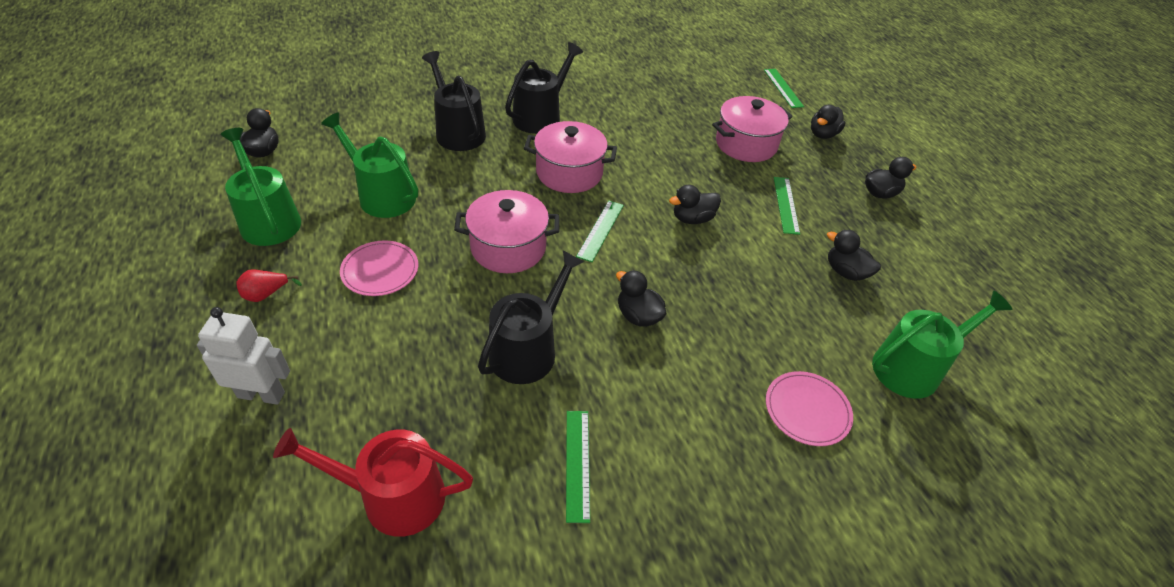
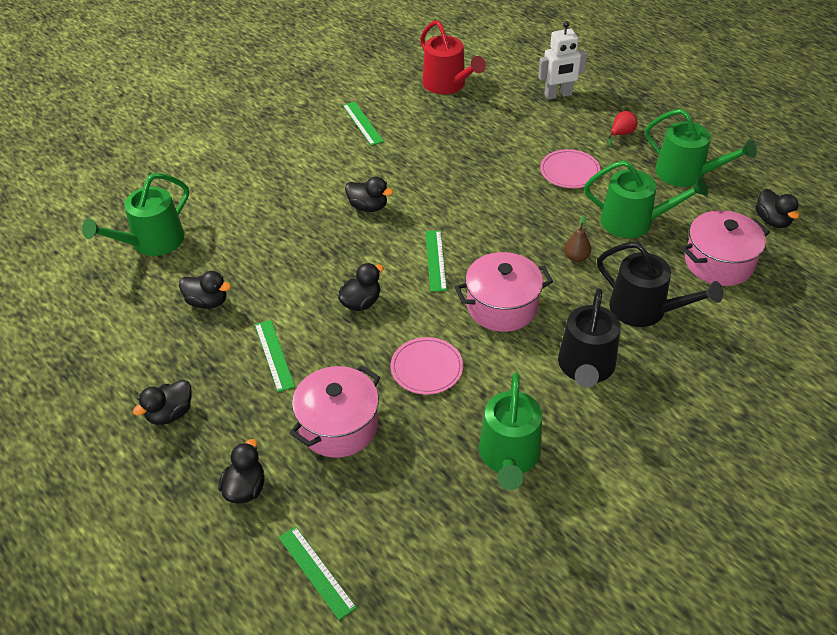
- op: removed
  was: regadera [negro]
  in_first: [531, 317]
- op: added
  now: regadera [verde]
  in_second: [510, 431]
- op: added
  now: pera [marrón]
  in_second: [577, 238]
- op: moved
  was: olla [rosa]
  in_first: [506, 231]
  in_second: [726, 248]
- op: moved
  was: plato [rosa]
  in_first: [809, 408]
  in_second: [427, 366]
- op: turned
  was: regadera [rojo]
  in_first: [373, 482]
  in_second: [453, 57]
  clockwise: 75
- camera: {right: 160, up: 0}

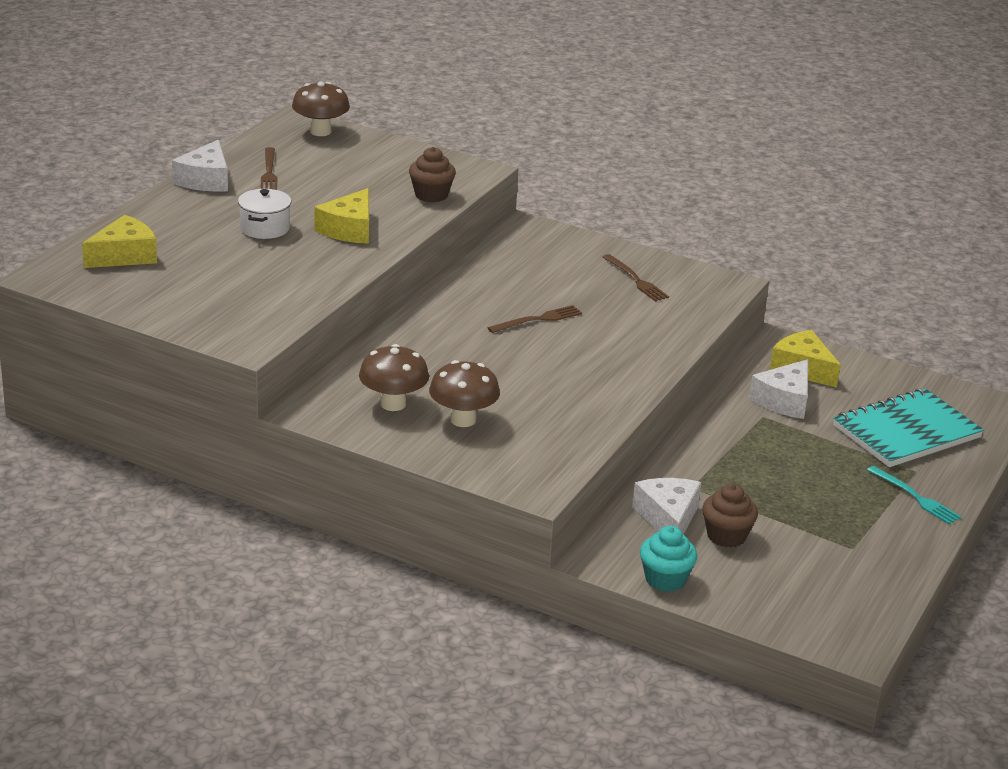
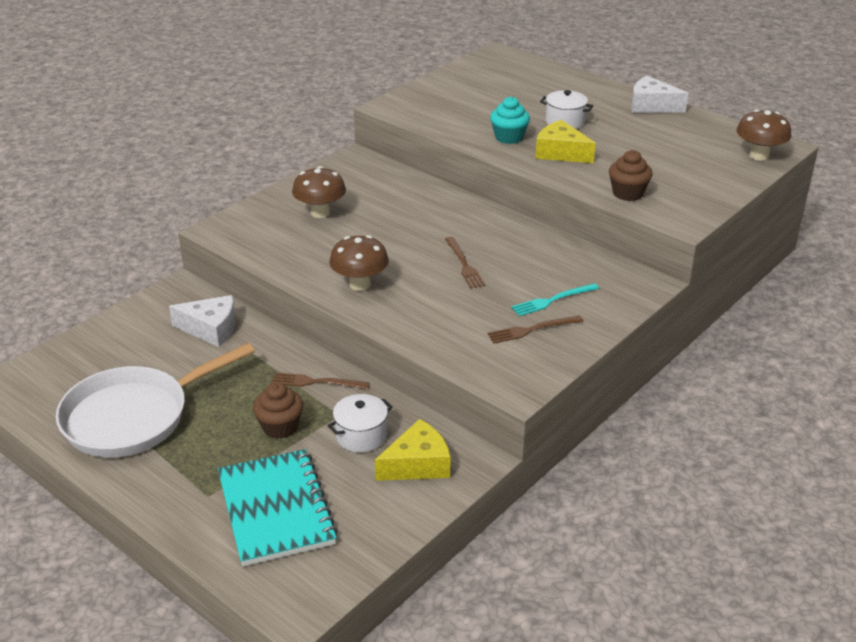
- op: removed
  was: queso [amarillo]
  in_first: [119, 241]
- op: added
  now: sartén [blanco]
  in_second: [155, 400]
- op: moved
  was: tenedor [marrón]
  in_first: [268, 168]
  in_second: [320, 380]
- op: moved
  was: seta [marrón]
  in_first: [394, 377]
  in_second: [359, 263]
- op: moved
  was: magdalena [turquesa]
  in_first: [668, 559]
  in_second: [510, 120]
- op: moved
  was: magdalena [marrón]
  in_first: [730, 515]
  in_second: [278, 410]
- op: moved
  was: tenedor [turquesa]
  in_first: [914, 495]
  in_second: [555, 299]
- op: replaced
  was: queso [blanco]
  now: olla [blanco]
  in_first: [778, 389]
  in_second: [360, 423]
- camera: {right: 105, up: 5}

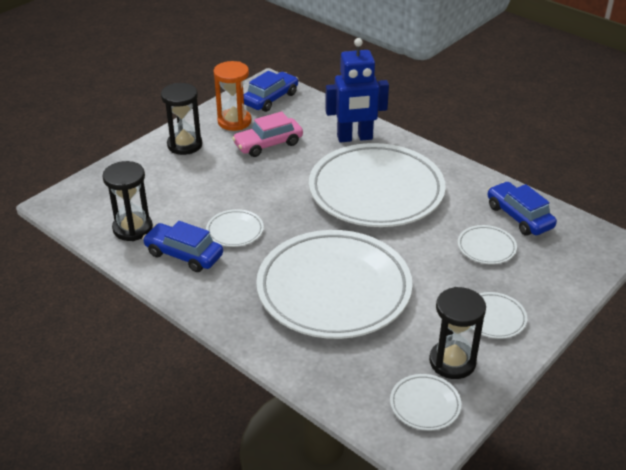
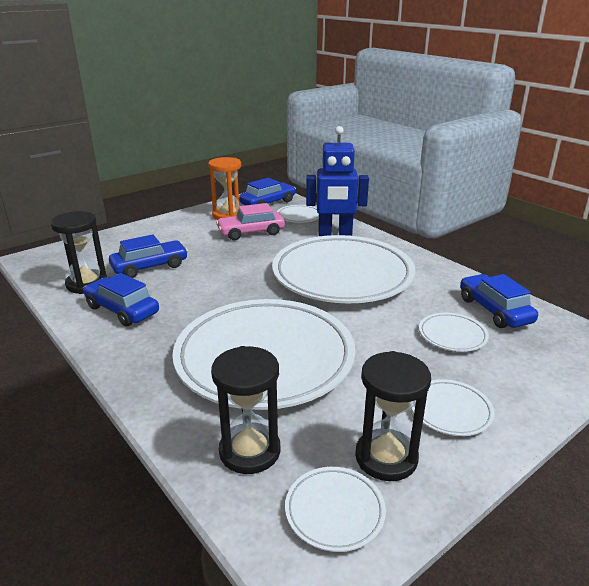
- op: added
  now: coche [azul]
  in_second: [148, 256]
- op: moved
  was: reloj de arena [negro]
  in_first: [181, 119]
  in_second: [246, 410]
- op: moved
  was: plato [blanco]
  in_first: [235, 228]
  in_second: [298, 214]
- camera: {right: 10, up: -10}

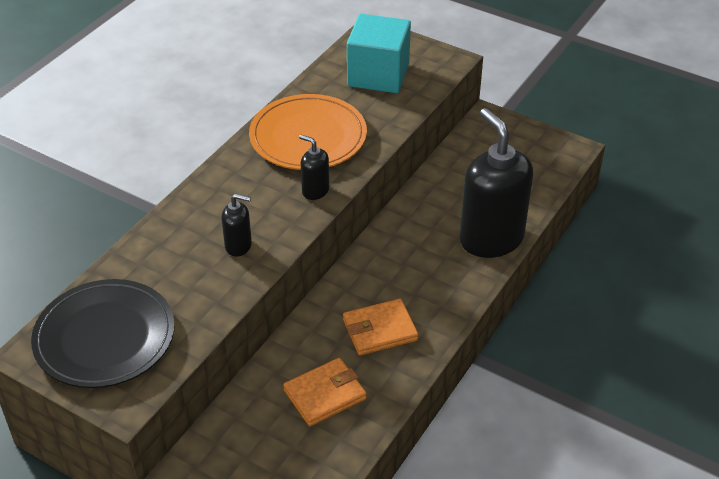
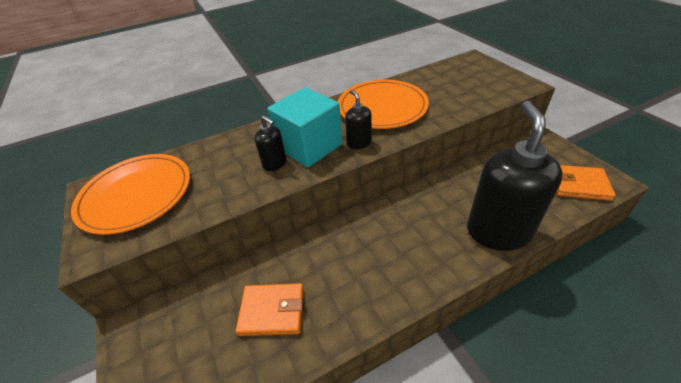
- op: moved
  was: cartera [naranja]
  in_first: [380, 327]
  in_second: [586, 183]
- op: moved
  was: cubo [turquesa]
  in_first: [379, 53]
  in_second: [305, 127]
- op: recoloured
  was: plato [negro]
  now: plato [naranja]
  in_first: [103, 333]
  in_second: [130, 194]
- camera: {right: 35, up: 0}

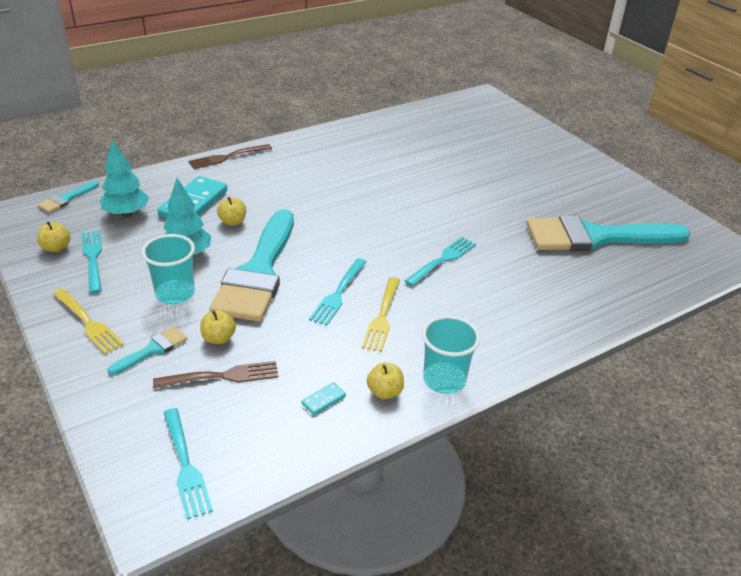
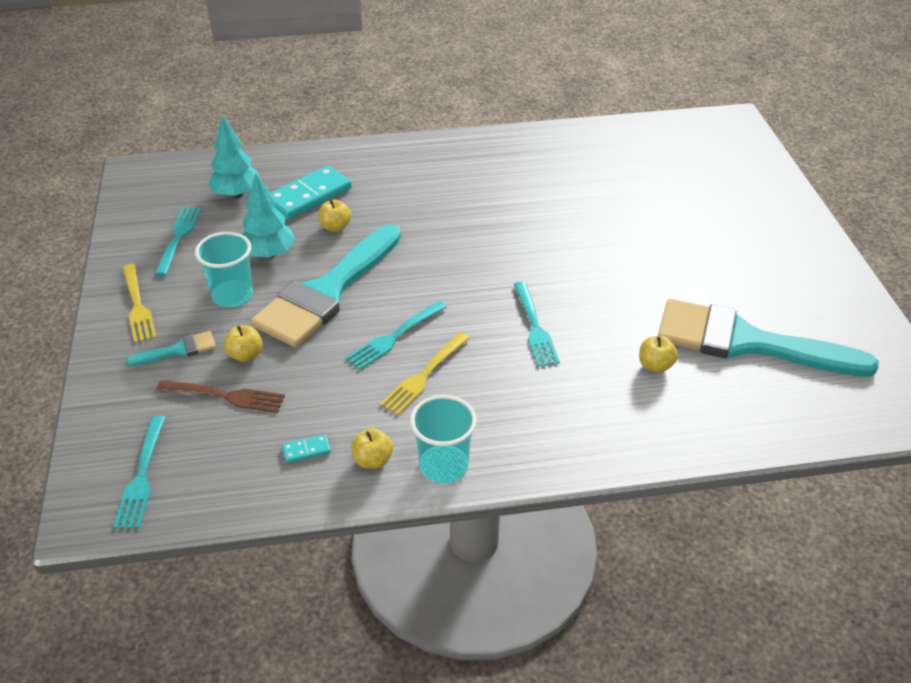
- op: removed
  was: pincel [turquesa]
  in_first: [68, 197]
- op: removed
  was: tenedor [marrón]
  in_first: [230, 156]
- op: moved
  was: manzana [amarillo]
  in_first: [54, 237]
  in_second: [658, 354]
- op: turned
  was: tenedor [turquesa]
  in_first: [440, 261]
  in_second: [537, 324]
  clockwise: 105
- camera: {right: 25, up: 5}

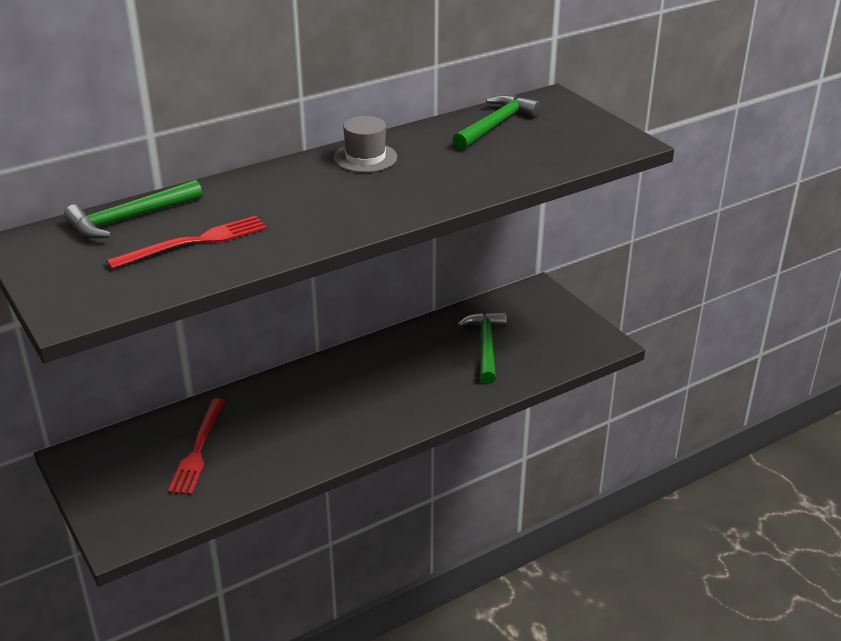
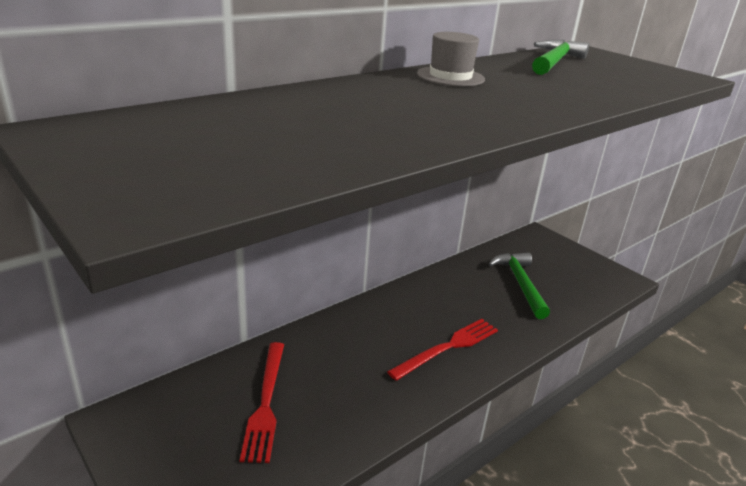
- op: removed
  was: martillo [verde]
  in_first: [133, 209]
- op: moved
  was: tenedor [rojo]
  in_first: [187, 242]
  in_second: [442, 350]
- camera: {right: -10, up: -5}

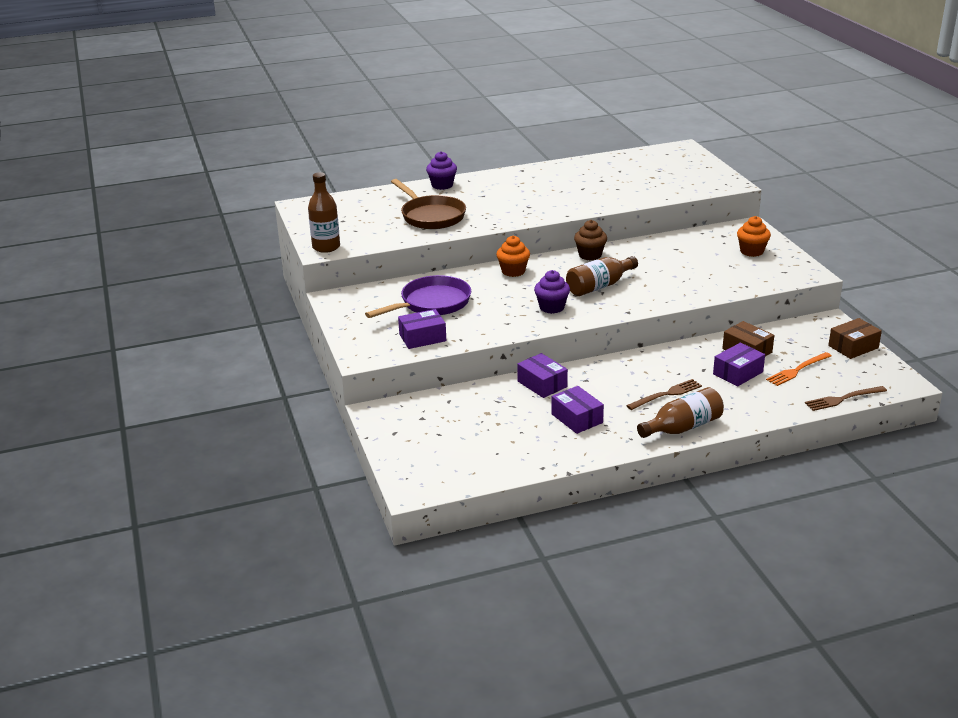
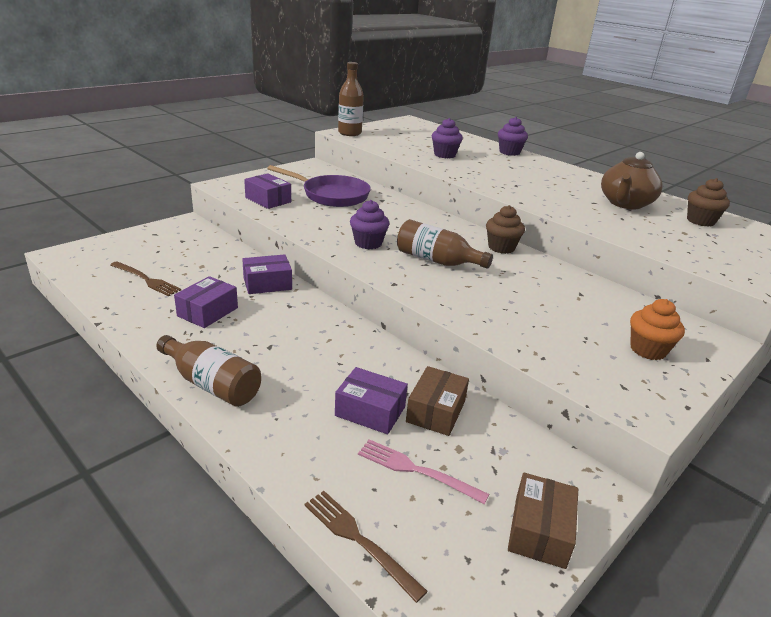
- op: removed
  was: magdalena [naranja]
  in_first: [513, 256]
- op: added
  now: tetera [marrón]
  in_second: [632, 180]
- op: added
  now: magdalena [marrón]
  in_second: [708, 202]
- op: moved
  was: tenedor [marrón]
  in_first: [664, 394]
  in_second: [145, 278]
- op: replaced
  was: sartén [marrón]
  now: magdalena [morado]
  in_first: [428, 204]
  in_second: [447, 138]
- op: recoloured
  was: tenedor [naranja]
  now: tenedor [rosa]
  in_first: [799, 369]
  in_second: [423, 471]
- op: turned
  was: caja [morado]
  in_first: [542, 375]
  in_second: [267, 274]
  clockwise: 45
- op: turned
  was: caja [marrón]
  in_first: [855, 338]
  in_second: [543, 521]
  clockwise: 75
- camera: {right: 60, up: 0}

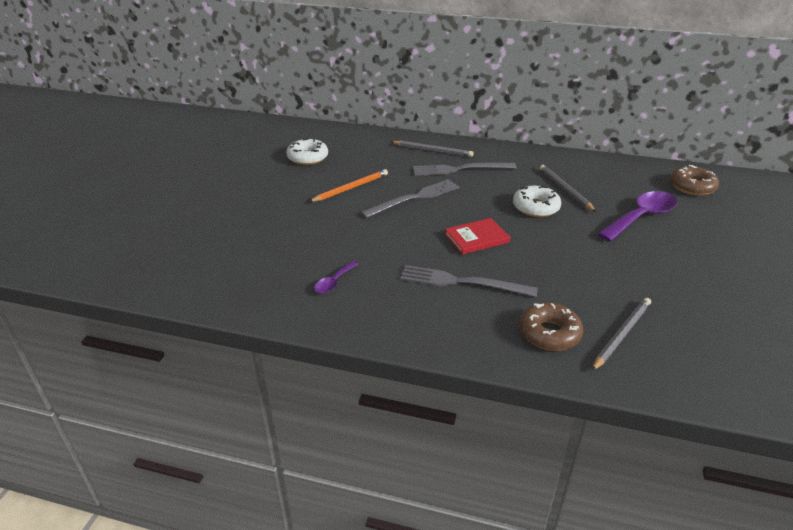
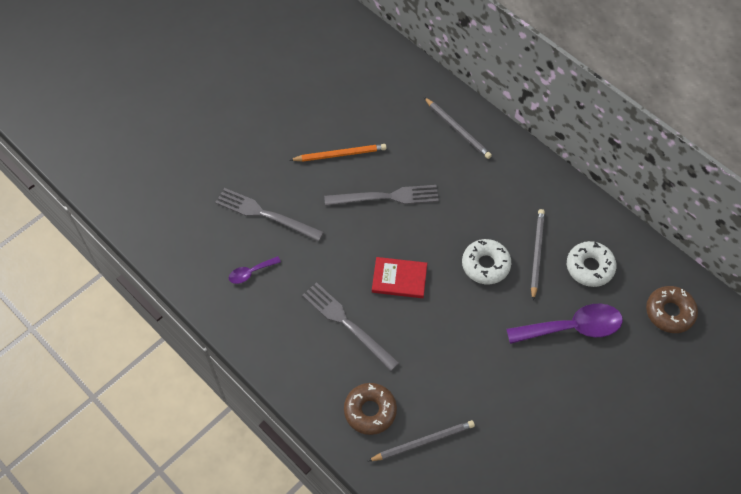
- op: moved
  was: rosquilla [blanco]
  in_first: [307, 151]
  in_second: [592, 264]
- op: moved
  was: tenedor [gris]
  in_first: [465, 169]
  in_second: [269, 215]
- camera: {right: 30, up: 25}

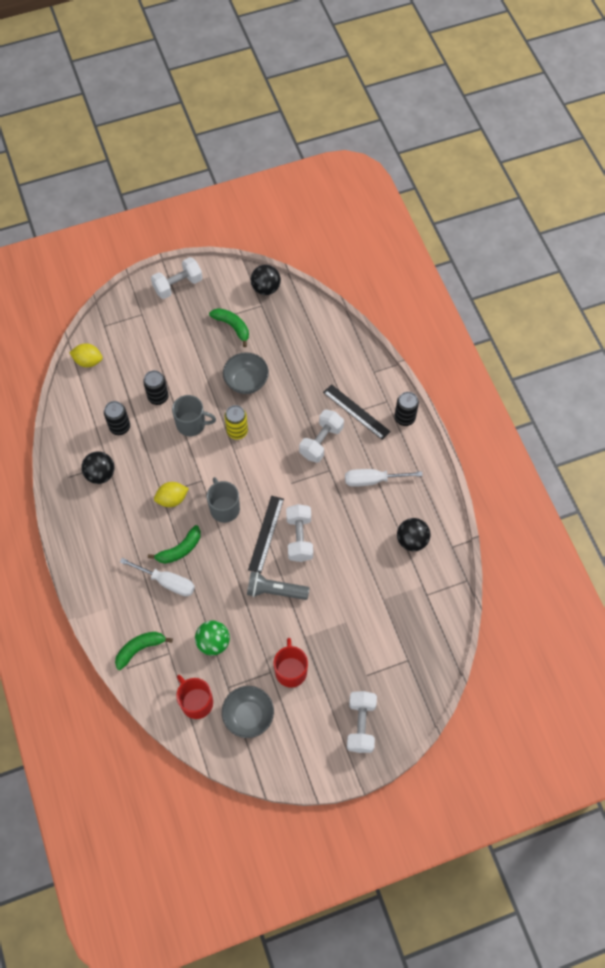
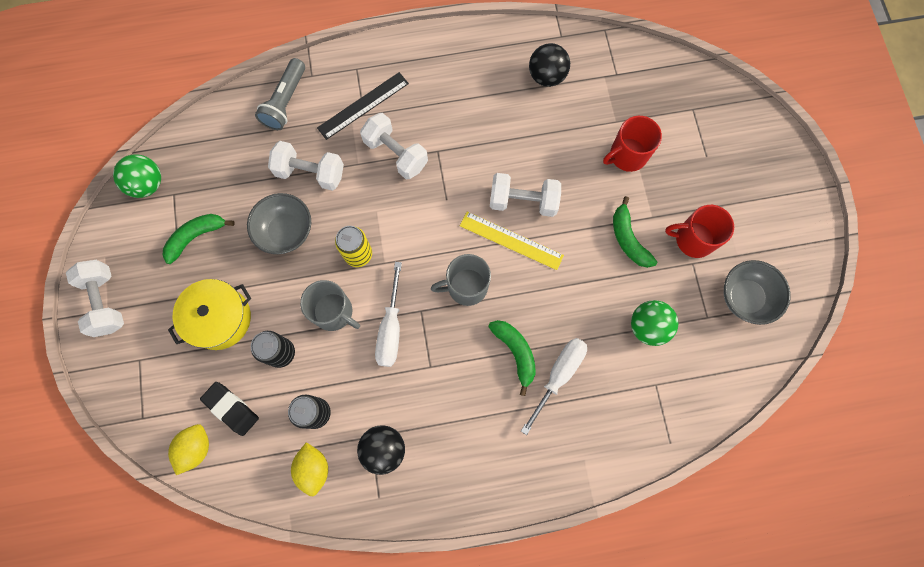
- op: removed
  was: lata [negro]
  in_first: [407, 409]
- op: added
  now: olla [amarillo]
  in_second: [209, 314]
- op: added
  now: goma de borrar [negro]
  in_second: [229, 409]
- op: moved
  was: plátano [verde]
  in_first: [144, 651]
  in_second: [635, 232]
- op: moved
  was: limón [amarillo]
  in_first: [171, 494]
  in_second: [309, 469]
- op: moved
  was: taza [rojo]
  in_first: [194, 697]
  in_second: [632, 144]
- op: moved
  was: lámpara de mano [gris]
  in_first: [278, 586]
  in_second: [280, 94]
- op: moved
  was: destornillador [blanco]
  in_first: [384, 478]
  in_second: [388, 314]
- op: moved
  was: mancuerna [blanco]
  in_first: [362, 722]
  in_second: [306, 166]
- op: recoloured
  was: regla [negro]
  now: regla [amarillo]
  in_first: [266, 535]
  in_second: [512, 241]
- op: recoloured
  was: pelota [negro]
  now: pelota [verde]
  in_first: [266, 280]
  in_second: [137, 176]
- op: turned
  was: taza [gris]
  in_first: [194, 415]
  in_second: [330, 305]
  clockwise: 105
- camera: {right: -80, up: 10}

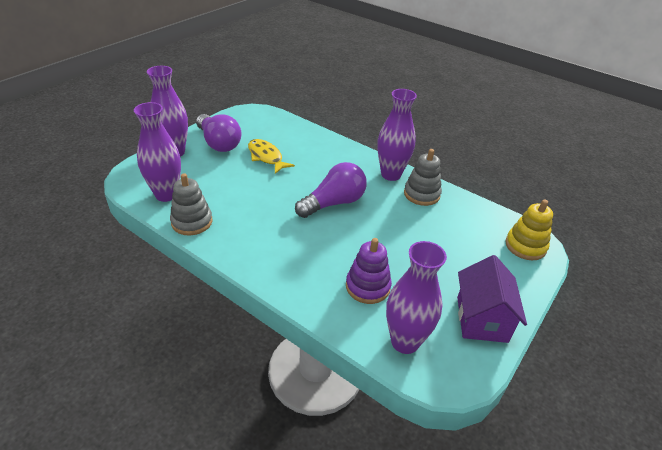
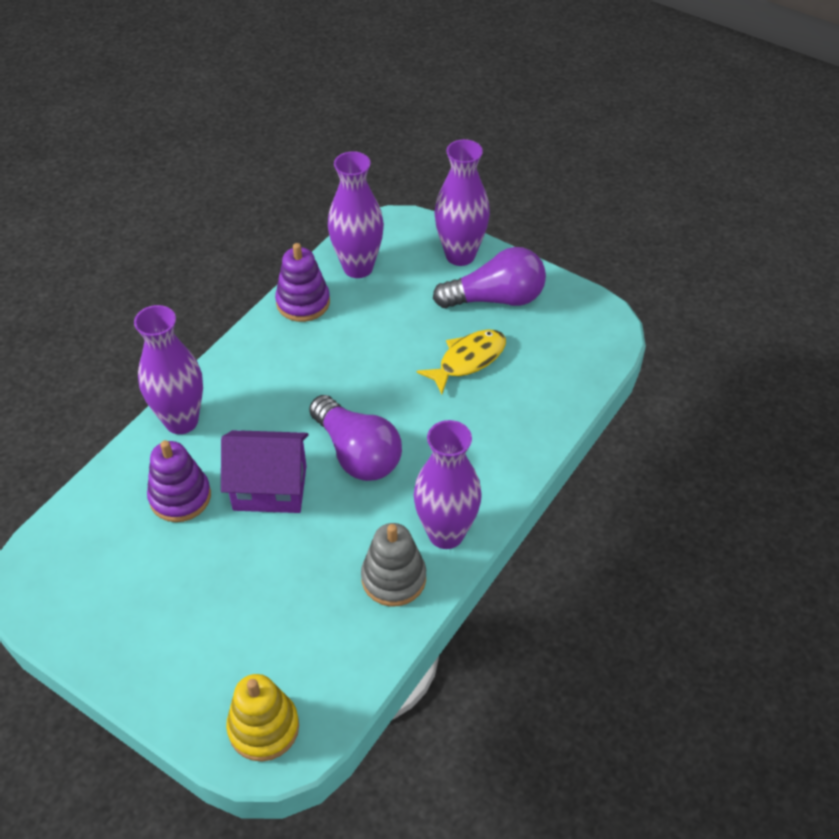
- op: moved
  was: florero [morado]
  in_first: [416, 297]
  in_second: [168, 369]
- op: moved
  was: casa [morado]
  in_first: [492, 299]
  in_second: [265, 471]
- op: recoloured
  was: juguete apilable [gris]
  now: juguete apilable [morado]
  in_first: [191, 204]
  in_second: [302, 282]
- op: turned
  was: bombilla [morado]
  in_first: [219, 133]
  in_second: [489, 277]
  clockwise: -150
- camera: {right: 90, up: 10}

